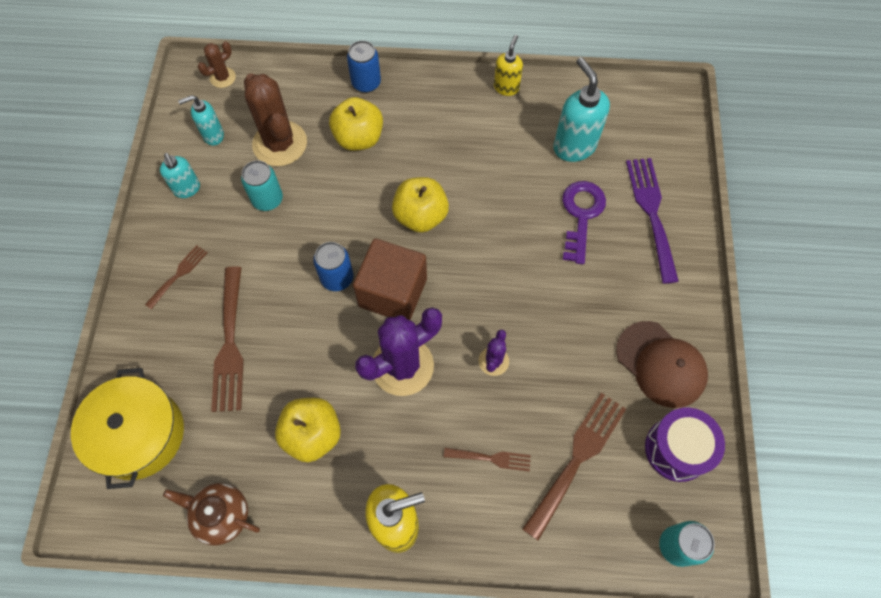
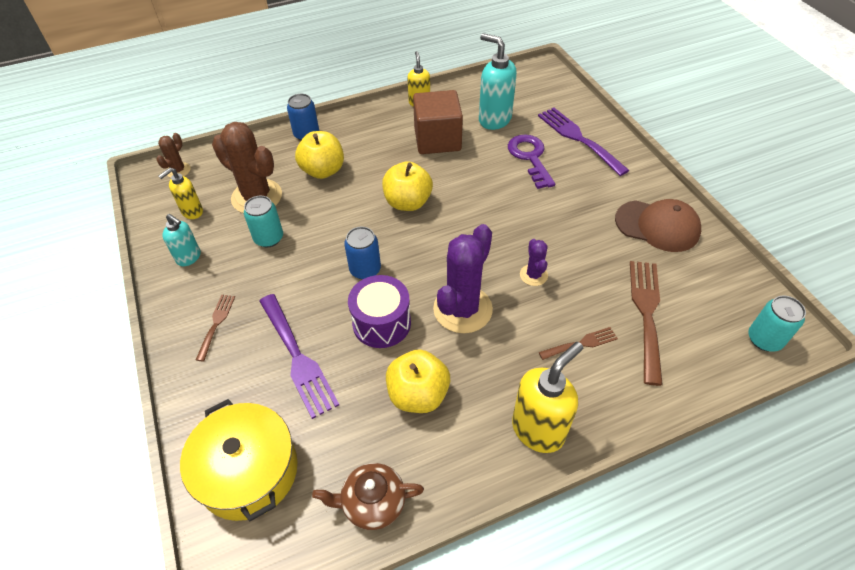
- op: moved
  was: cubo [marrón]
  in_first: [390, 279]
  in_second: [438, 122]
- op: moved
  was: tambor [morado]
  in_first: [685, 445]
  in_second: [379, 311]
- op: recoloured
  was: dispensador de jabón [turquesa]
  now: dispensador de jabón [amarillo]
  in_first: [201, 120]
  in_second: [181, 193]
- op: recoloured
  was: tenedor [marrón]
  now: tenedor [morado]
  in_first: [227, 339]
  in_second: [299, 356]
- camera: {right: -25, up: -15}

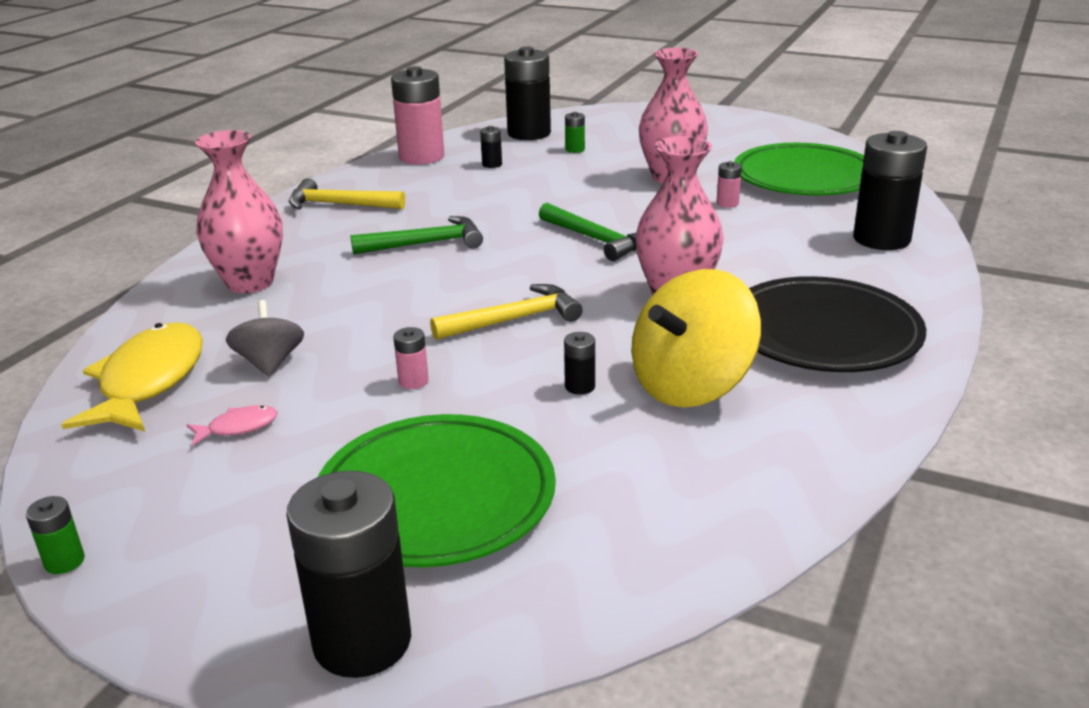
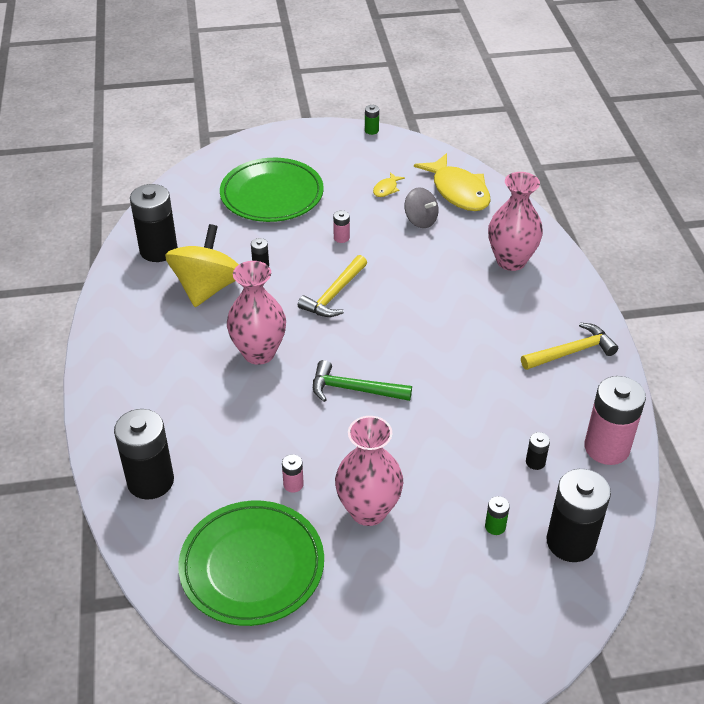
- op: removed
  was: martillo [verde]
  in_first: [417, 235]
- op: removed
  was: plato [negro]
  in_first: [837, 324]
- op: moved
  was: pila [negro]
  in_first: [348, 574]
  in_second: [154, 223]
- op: recoloured
  was: pez [rosa]
  now: pez [amarillo]
  in_first: [232, 425]
  in_second: [389, 184]
- camera: {right: 145, up: 15}

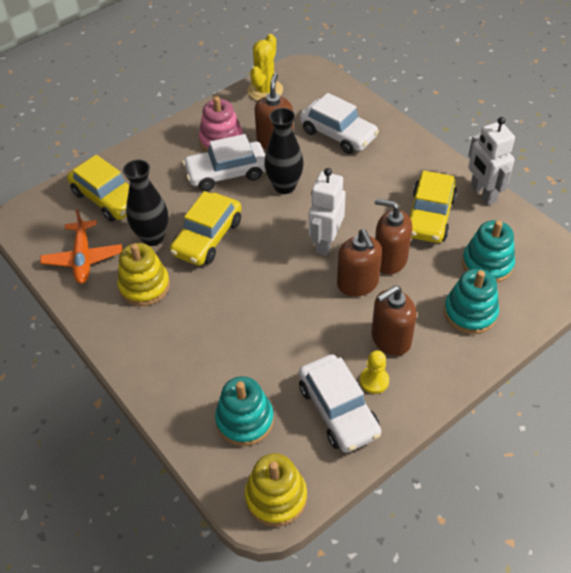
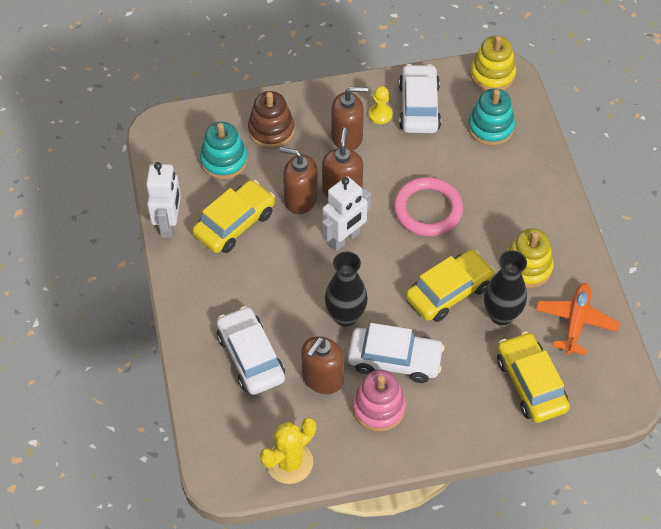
- op: added
  now: anillo [rosa]
  in_second: [428, 206]
- op: recoloured
  was: juguete apilable [turquesa]
  now: juguete apilable [marrón]
  in_first: [471, 301]
  in_second: [271, 119]
- op: turned
  was: dispensador de jabón [marrón]
  in_first: [393, 236]
  in_second: [298, 180]
  clockwise: 150
- camera: {right: -155, up: 5}

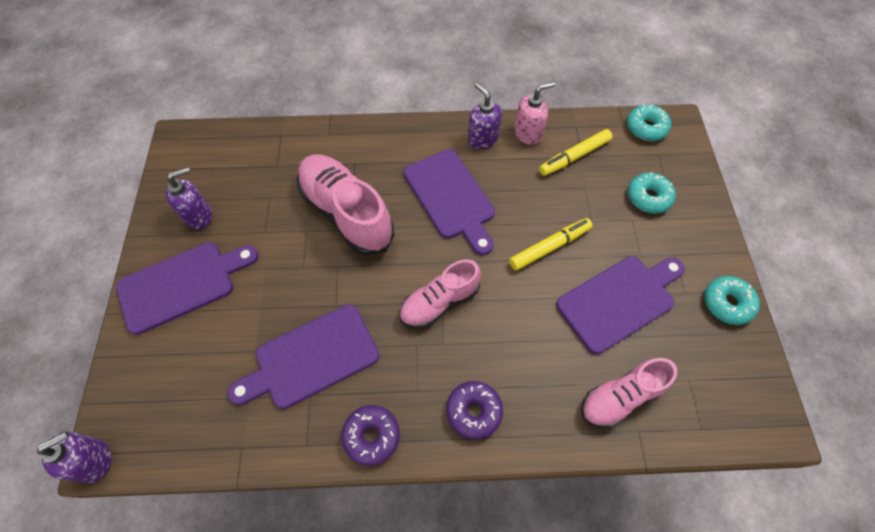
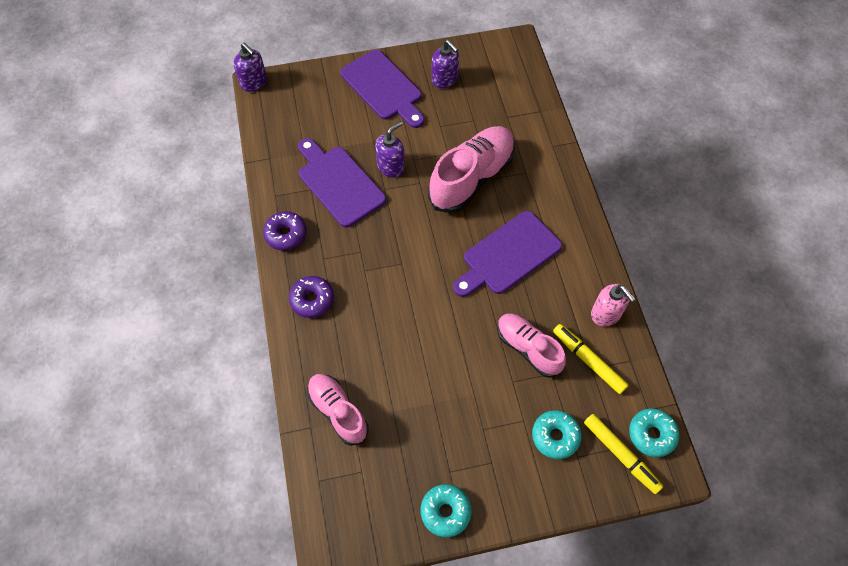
- op: removed
  was: tabla de cortar [morado]
  in_first: [620, 305]
- op: moved
  was: zapato [rosa]
  in_first: [440, 294]
  in_second: [531, 345]
- op: moved
  was: dispensador de jabón [morado]
  in_first: [485, 116]
  in_second: [390, 149]
- op: moved
  was: rotulador [amarillo]
  in_first: [551, 244]
  in_second: [623, 454]
- camera: {right: 80, up: 0}

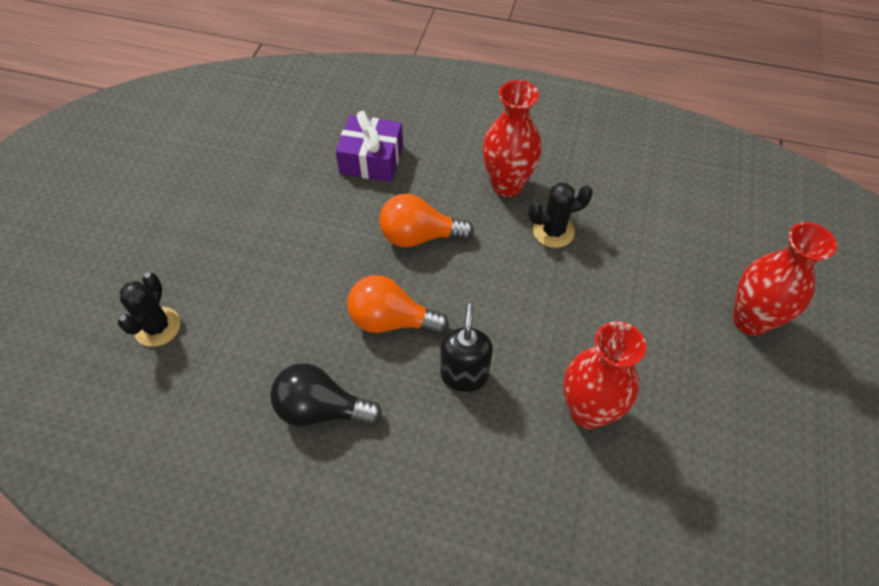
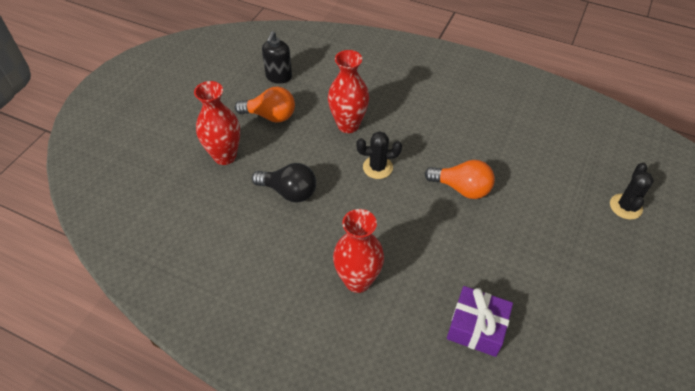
- op: moved
  was: bombilla [negro]
  in_first: [326, 394]
  in_second: [284, 183]
- op: moved
  was: bombilla [naranja]
  in_first: [426, 220]
  in_second: [265, 105]
- op: moved
  was: dispensador de jabón [negro]
  in_first: [467, 347]
  in_second: [277, 57]
- op: moved
  was: cactus [negro]
  in_first: [560, 215]
  in_second: [379, 155]
- camera: {right: -170, up: -5}

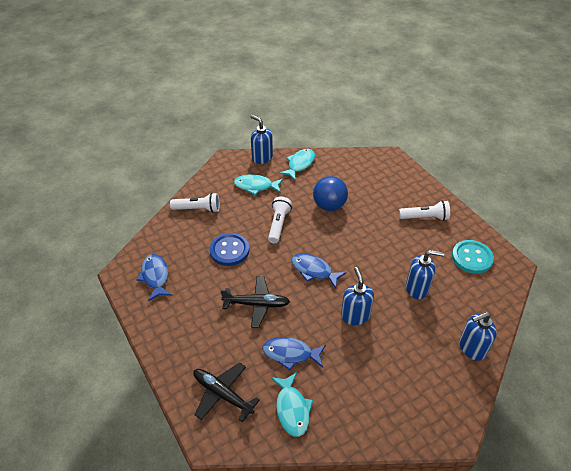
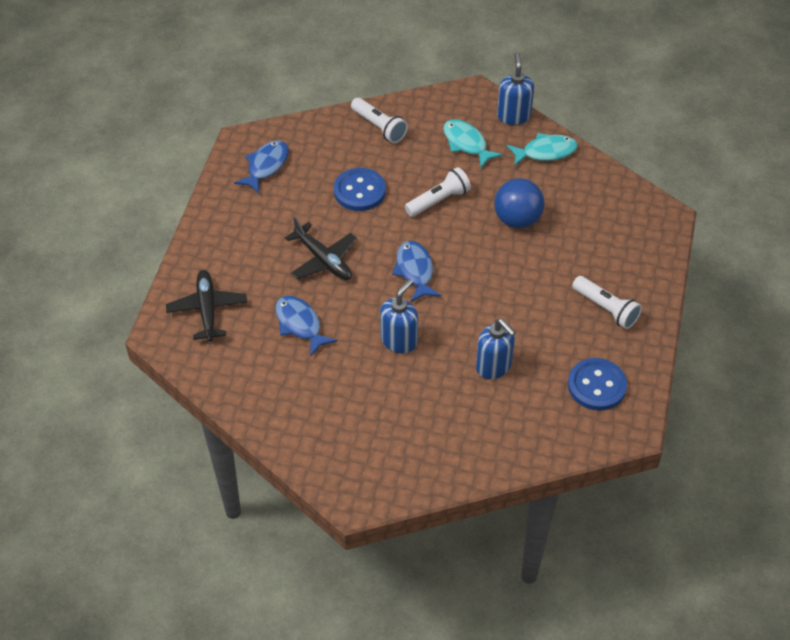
- op: removed
  was: pez [turquesa]
  in_first: [292, 404]
- op: removed
  was: dispensador de jabón [azul]
  in_first: [478, 336]
- op: recoloured
  was: botón [turquesa]
  now: botón [azul]
  in_first: [473, 257]
  in_second: [597, 384]
- camera: {right: 45, up: 5}

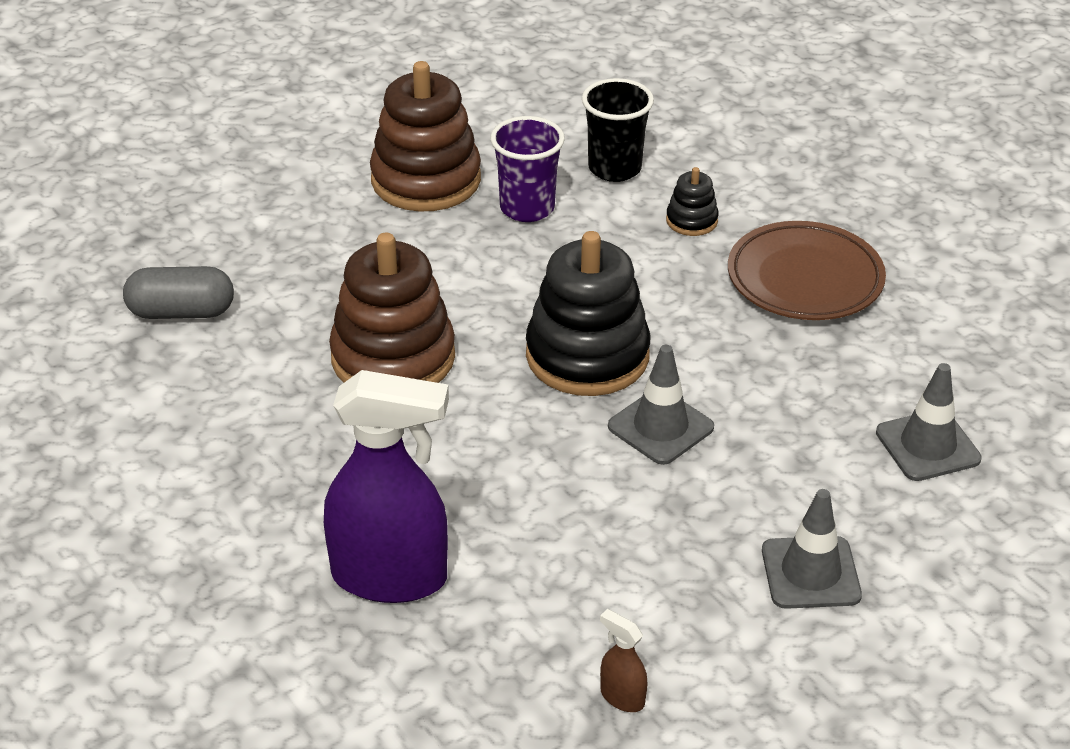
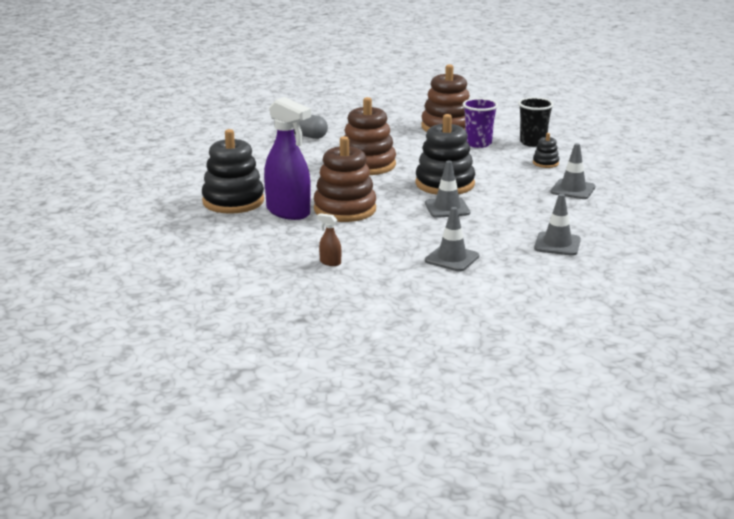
- op: added
  now: juguete apilable [negro]
  in_second: [233, 171]
- op: added
  now: juguete apilable [marrón]
  in_second: [345, 179]
- op: replaced
  was: plato [marrón]
  now: cono de tráfico [gris]
  in_first: [807, 270]
  in_second: [573, 171]
- op: turned
  was: pulverizador [marrón]
  in_first: [624, 660]
  in_second: [329, 239]
  clockwise: -45
- camera: {right: 35, up: -15}

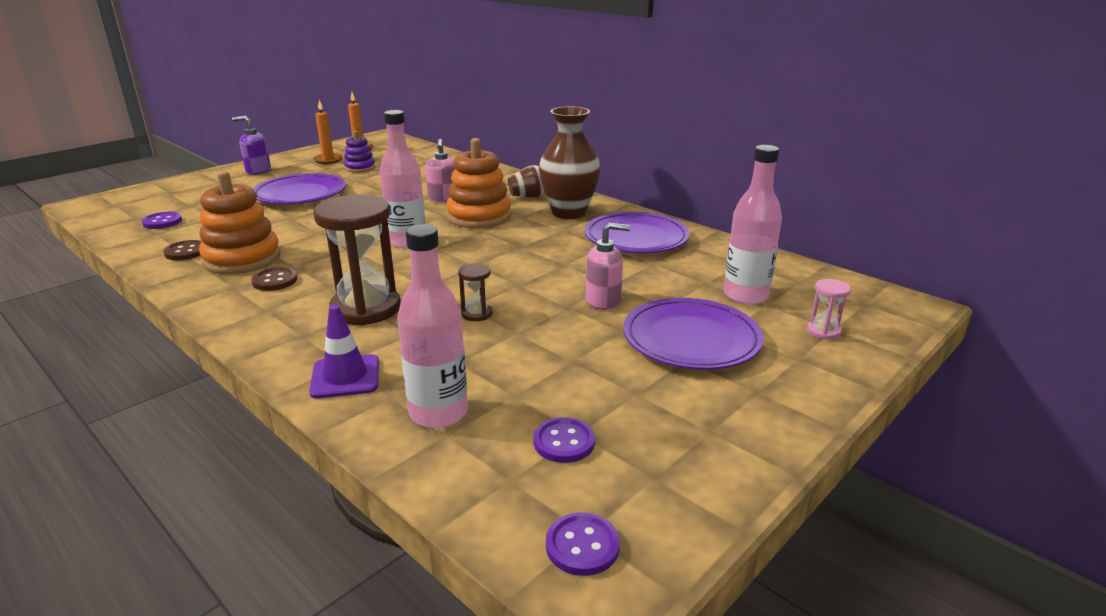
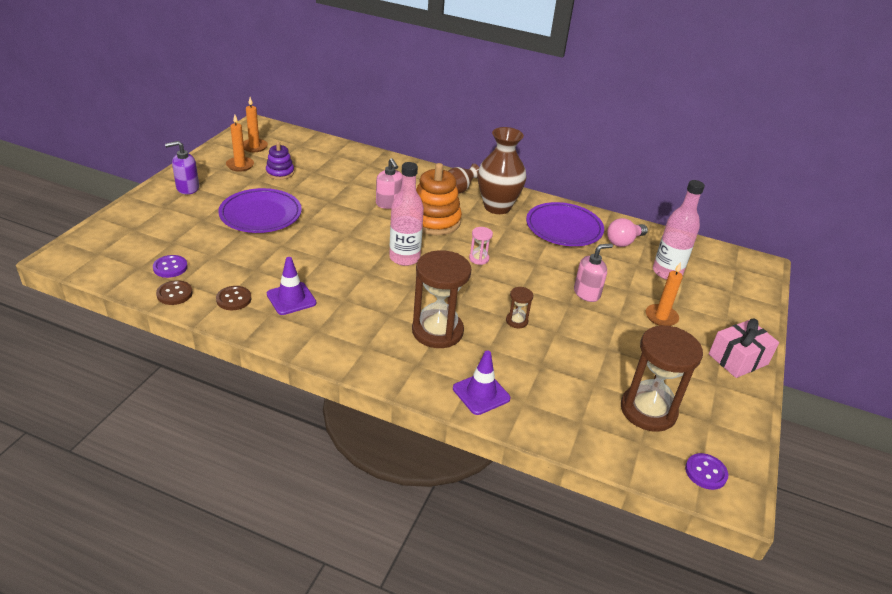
- op: removed
  was: botella [rosa]
  in_first: [432, 326]
- op: added
  now: bombilla [rosa]
  in_second: [627, 232]
- op: added
  now: regalo [rosa]
  in_second: [744, 348]
- op: moved
  was: botón [marrón]
  in_first: [274, 279]
  in_second: [174, 292]
- op: moved
  was: reloj de arena [rosa]
  in_first: [829, 309]
  in_second: [481, 246]
- op: replaced
  was: juguete apilable [naranja]
  now: cono de tráfico [morado]
  in_first: [240, 222]
  in_second: [291, 286]
- op: replaced
  was: botón [morado]
  now: reloj de arena [marrón]
  in_first: [564, 440]
  in_second: [662, 378]
- op: replaced
  was: plato [morado]
  now: vela [naranja]
  in_first: [693, 334]
  in_second: [664, 294]
- camera: {right: -25, up: 10}

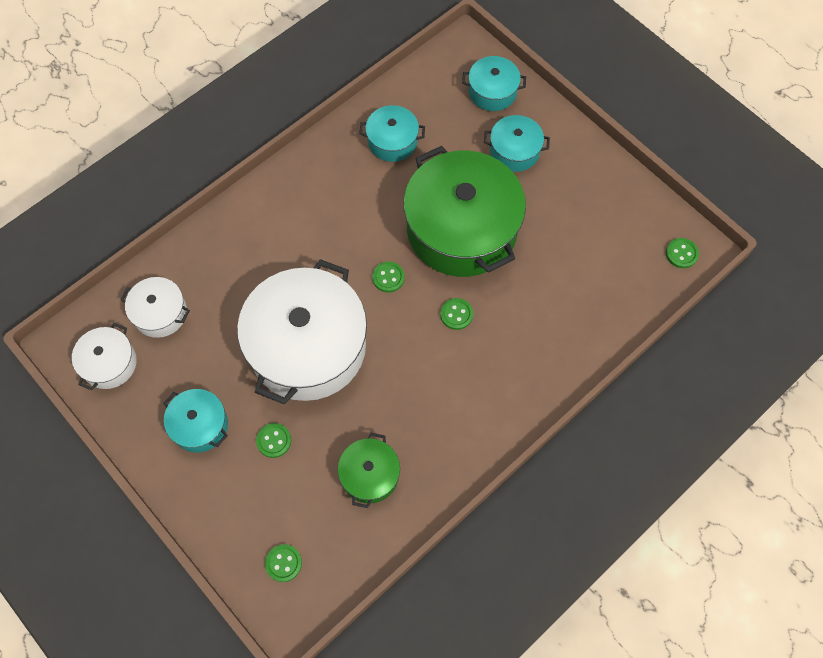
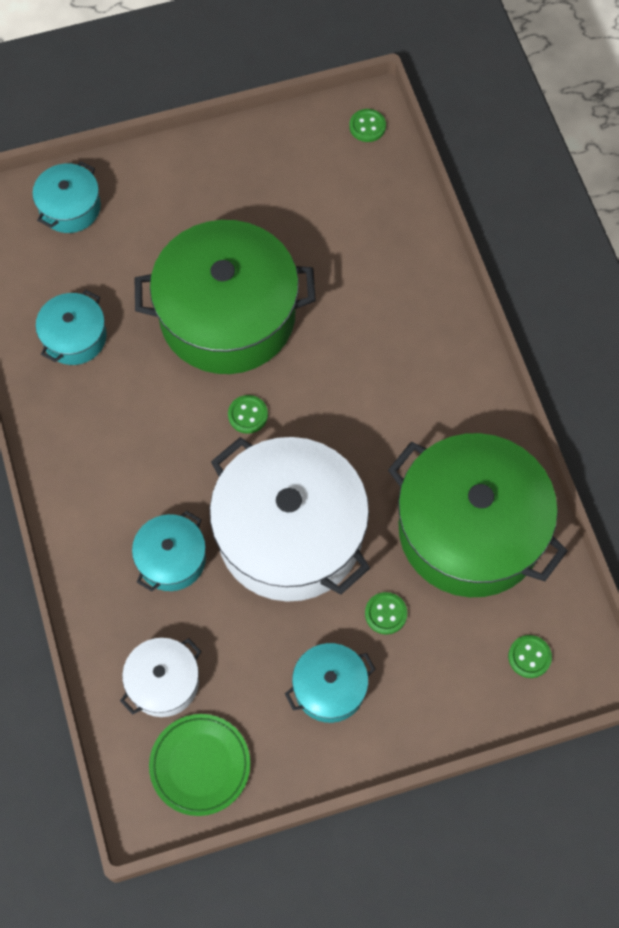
- op: removed
  was: botón [verde]
  in_first: [456, 314]
- op: moved
  was: olla [turquesa]
  in_first: [517, 143]
  in_second: [169, 551]
- op: replaced
  was: olla [blanco]
  now: plato [verde]
  in_first: [104, 356]
  in_second: [199, 765]
- op: resized
  was: olla [verde]
  in_first: [369, 470]
  in_second: [478, 515]
  ratio: 2.13
- camera: {right: -65, up: 0}

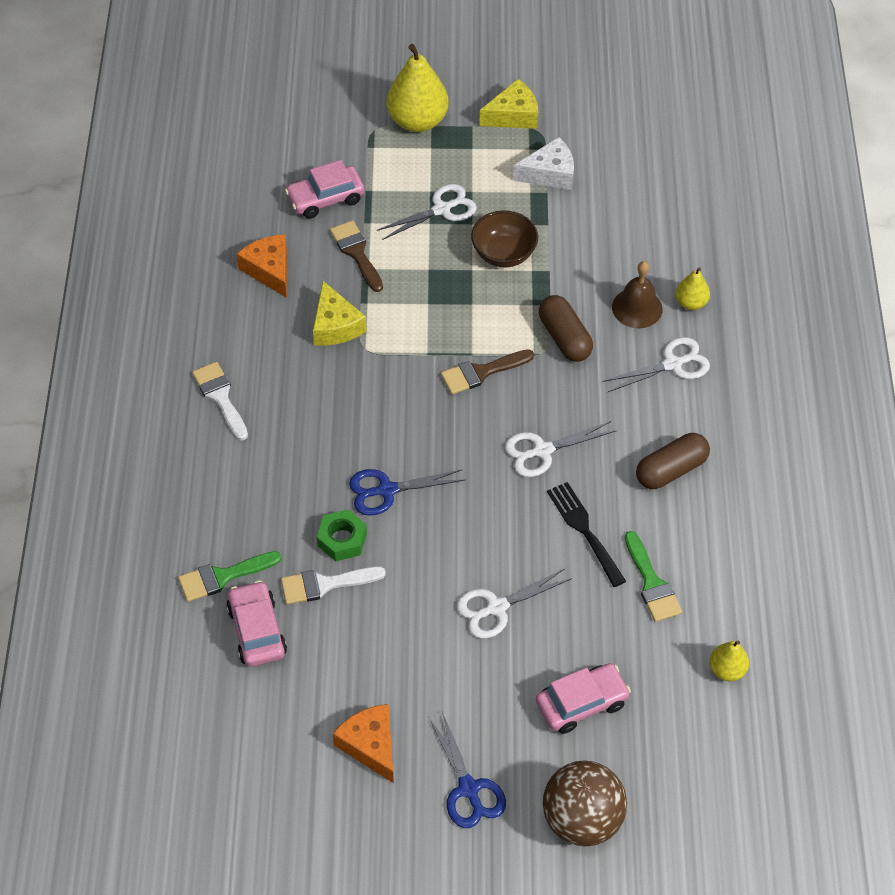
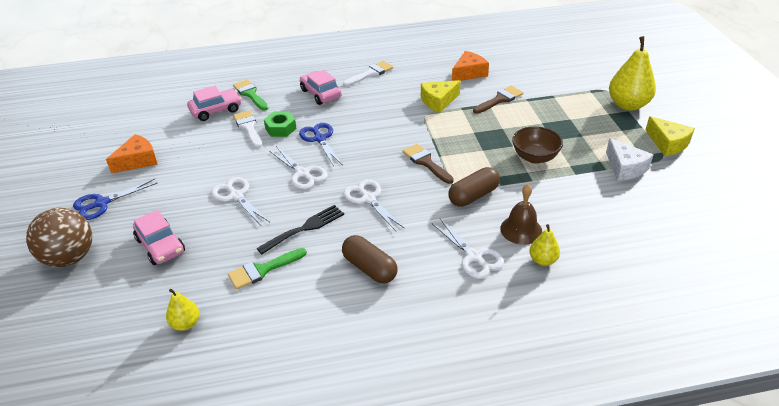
- op: moved
  was: coche [rosa]
  in_first: [325, 189]
  in_second: [320, 87]
- op: moved
  was: tijeras [blanco]
  in_first: [426, 212]
  in_second: [298, 167]
- camera: {right: 80, up: -15}

